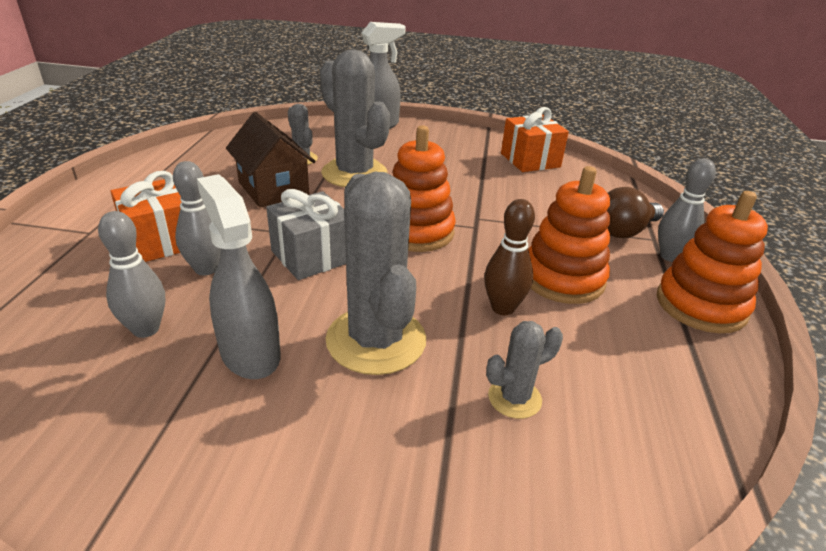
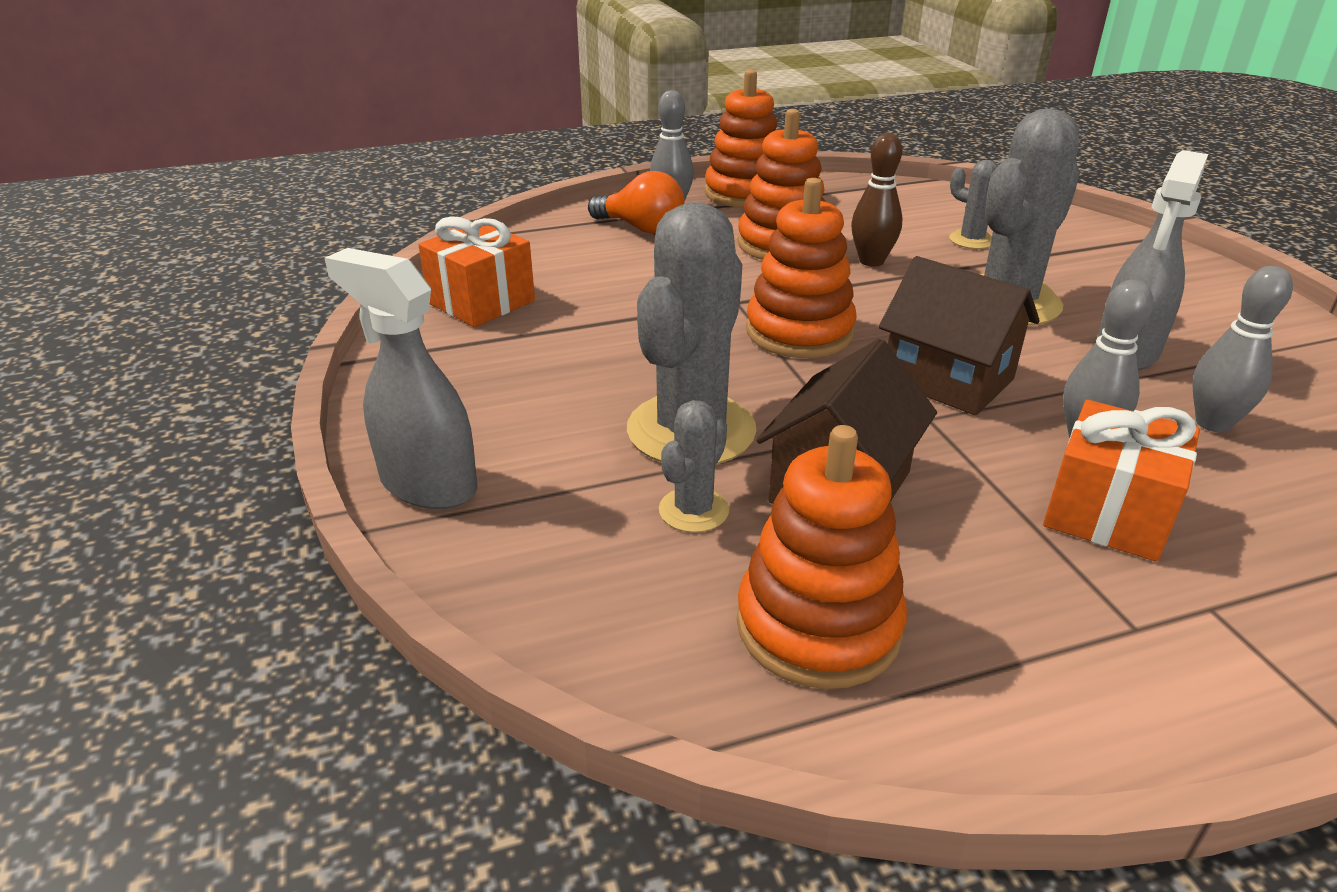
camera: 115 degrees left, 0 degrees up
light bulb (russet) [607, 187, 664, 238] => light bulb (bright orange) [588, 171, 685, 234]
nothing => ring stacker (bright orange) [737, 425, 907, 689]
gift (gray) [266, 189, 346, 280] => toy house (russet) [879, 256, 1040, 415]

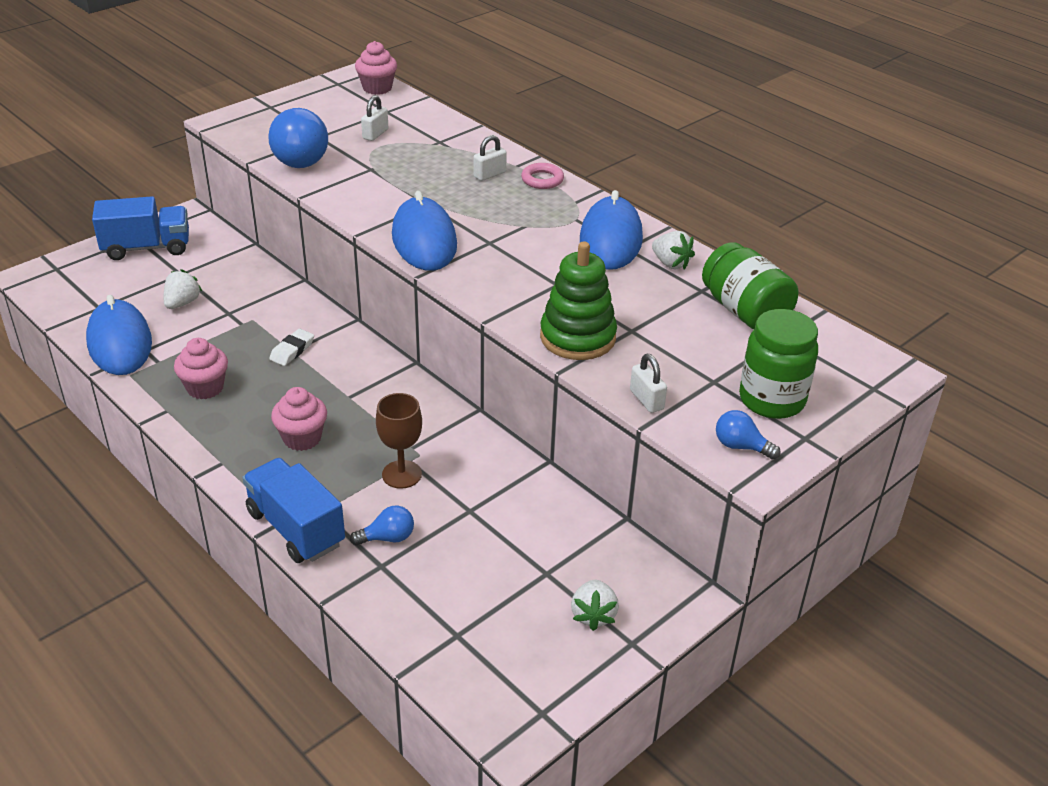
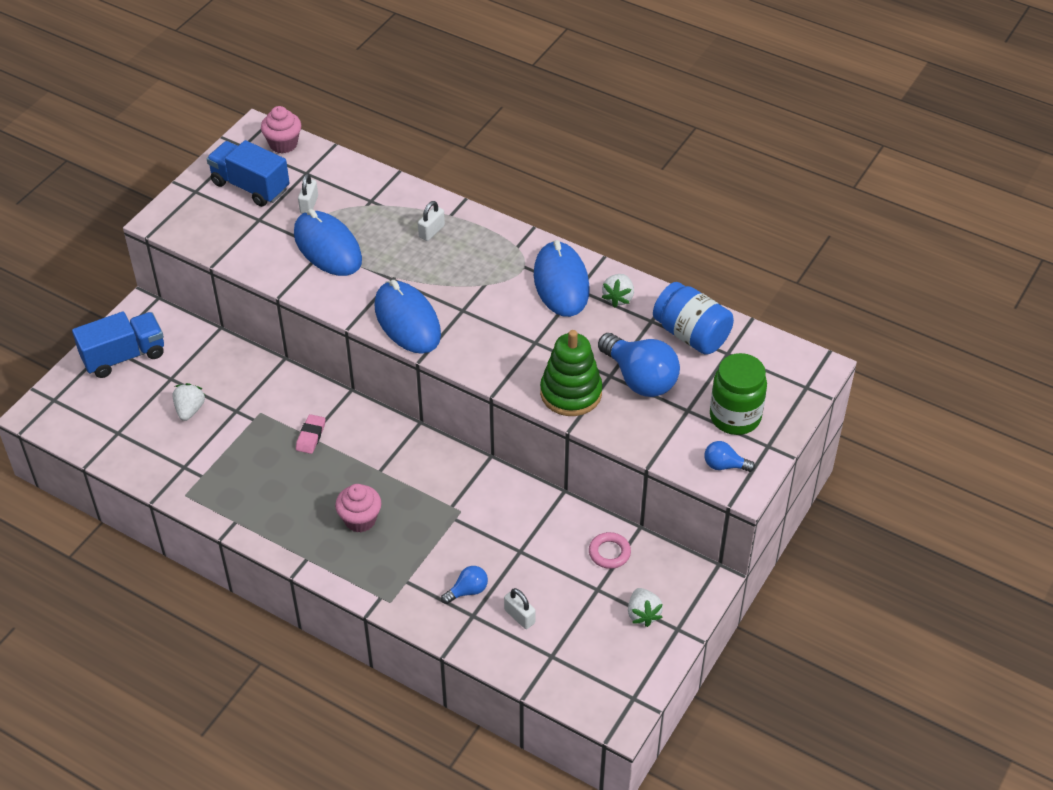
camera: 15 degrees left, 10 degrees up
truck (cobalt) [242, 458, 345, 563] => truck (cobalt) [207, 140, 289, 207], move
PC mouse (cobalt) [86, 295, 152, 375] => PC mouse (cobalt) [294, 209, 362, 276], move
eraser (snow-white) [269, 329, 314, 366] => eraser (rose-pink) [296, 414, 325, 454]
small lock (snow-white) [630, 354, 667, 413] => small lock (snow-white) [504, 588, 535, 629], move
torus (rose-pink) [521, 163, 564, 189] => torus (rose-pink) [589, 532, 631, 569], move
light bulb (cobalt) [268, 108, 328, 168] => light bulb (cobalt) [598, 333, 680, 397], move
toy strawberry (snow-white) [652, 231, 695, 270] => toy strawberry (snow-white) [602, 274, 634, 307], 75 degrees clockwise
preserve jar (green) [702, 242, 798, 330] => preserve jar (cobalt) [653, 282, 734, 355]
muffin (rose-pink) [174, 338, 228, 399] => nothing
chalice (russet) [376, 393, 422, 489] => nothing

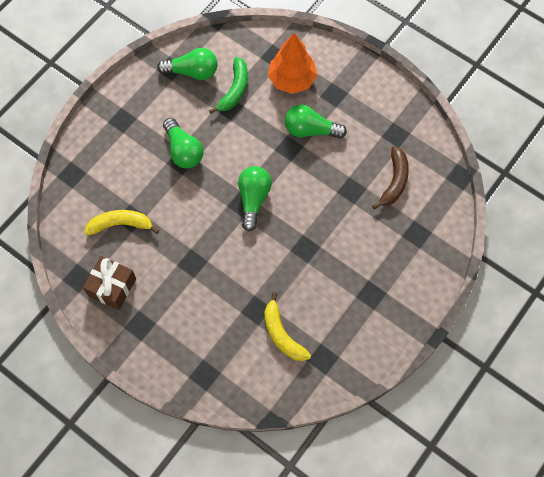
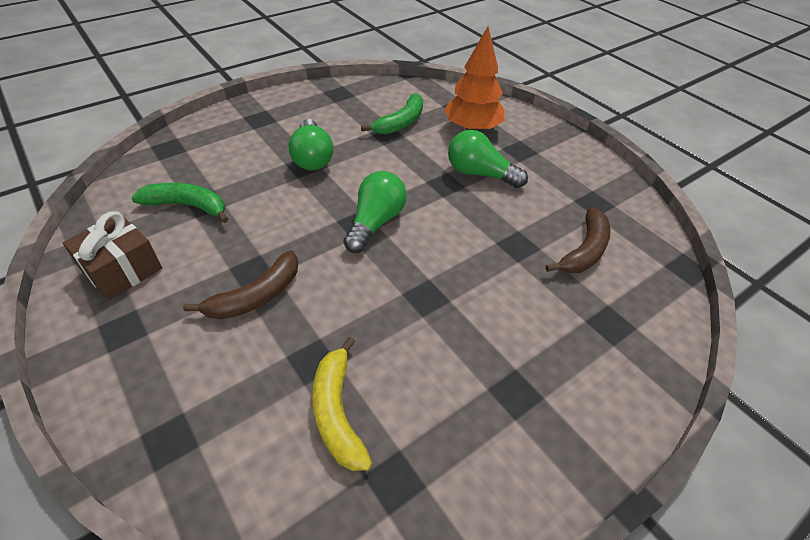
camera: 15 degrees right, 20 degrees down
banana fruit (bright yellow) [84, 210, 159, 236] => banana fruit (green) [131, 183, 228, 223]
nothing => banana fruit (russet) [183, 250, 298, 319]
light bulb (green) [157, 48, 218, 80] => nothing

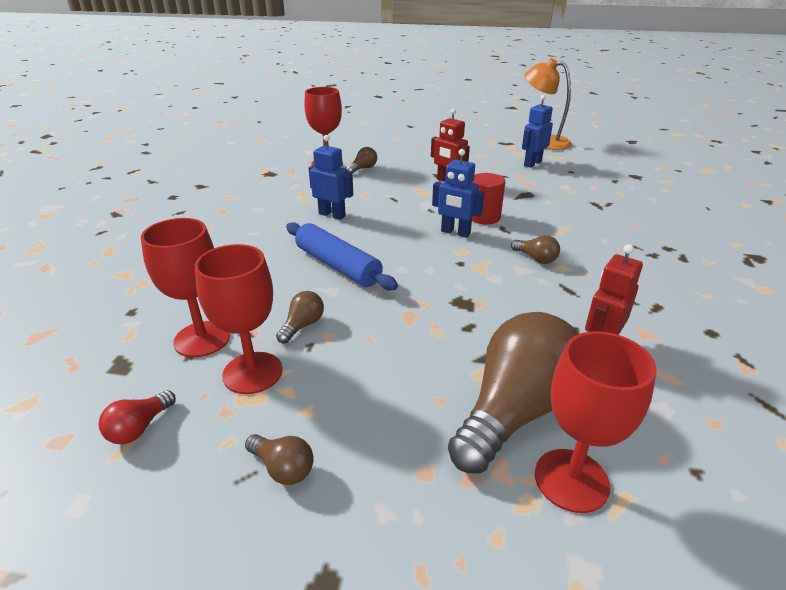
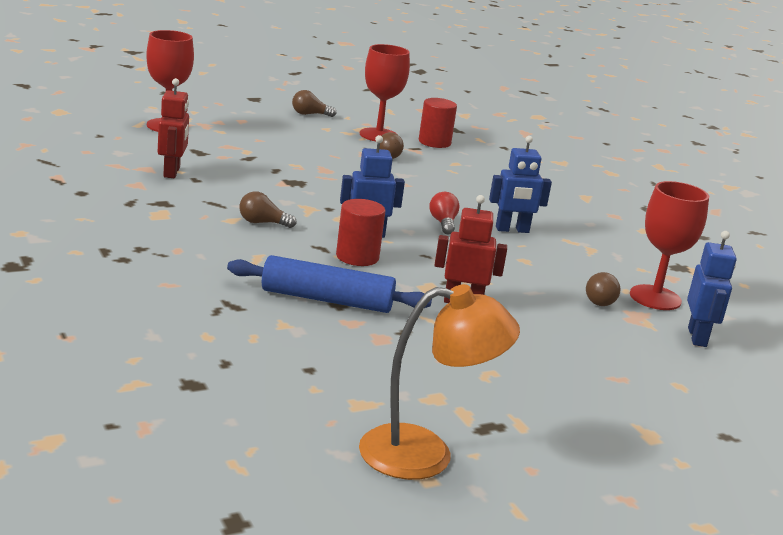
camera: 140 degrees right, 10 degrees down
rolling pin (cobalt) [286, 222, 398, 290] => rolling pin (cobalt) [227, 255, 432, 313], move
chalice (crimson) [141, 218, 230, 357] => solid cylinder (crimson) [419, 98, 457, 148]
light bulb (crimson) [99, 390, 176, 444] => light bulb (crimson) [429, 192, 460, 234], move
robot (cobalt) [522, 95, 553, 168] => robot (cobalt) [687, 231, 737, 347], move
light bulb (russet) [448, 312, 579, 474] => nothing

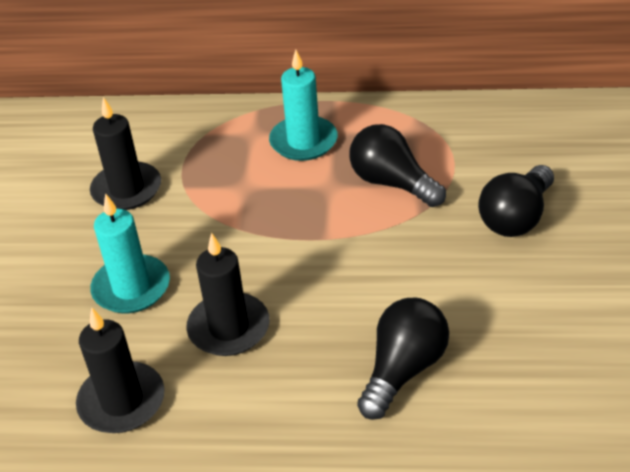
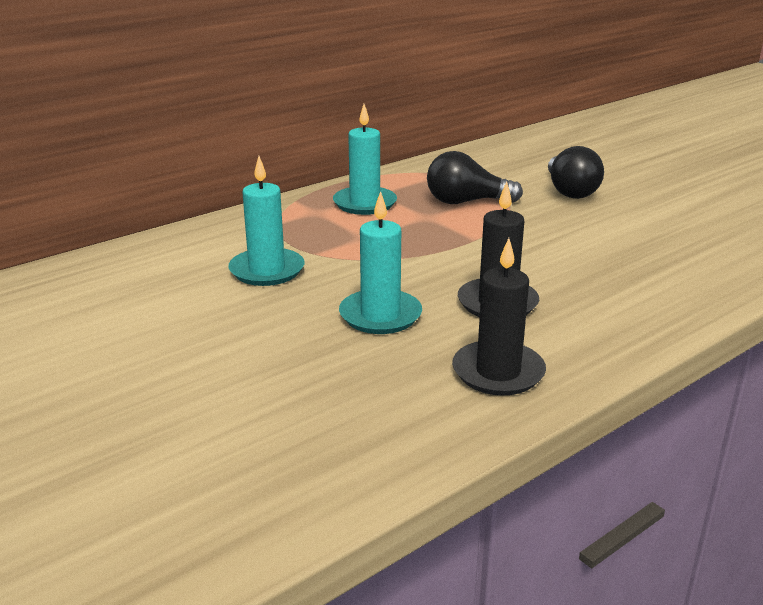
camera: 45 degrees left, 15 degrees down
pillar candle (ebony) [90, 97, 161, 210] => pillar candle (turquoise) [228, 156, 304, 286]
light bulb (ebony) [357, 298, 449, 420] => nothing

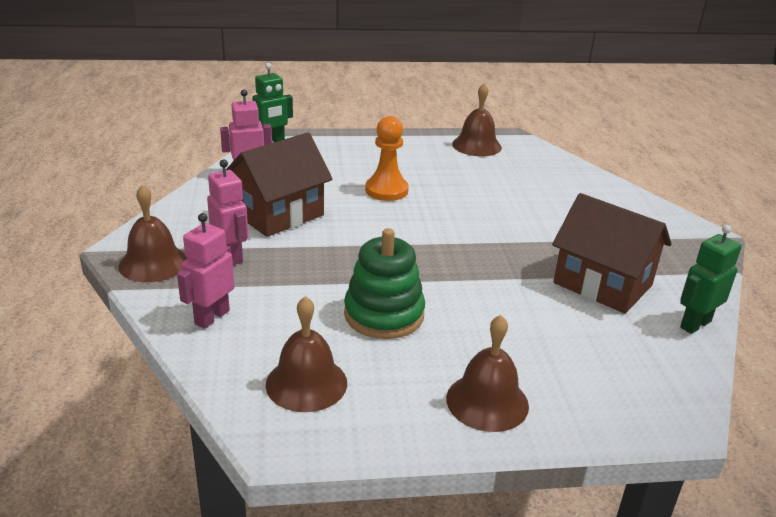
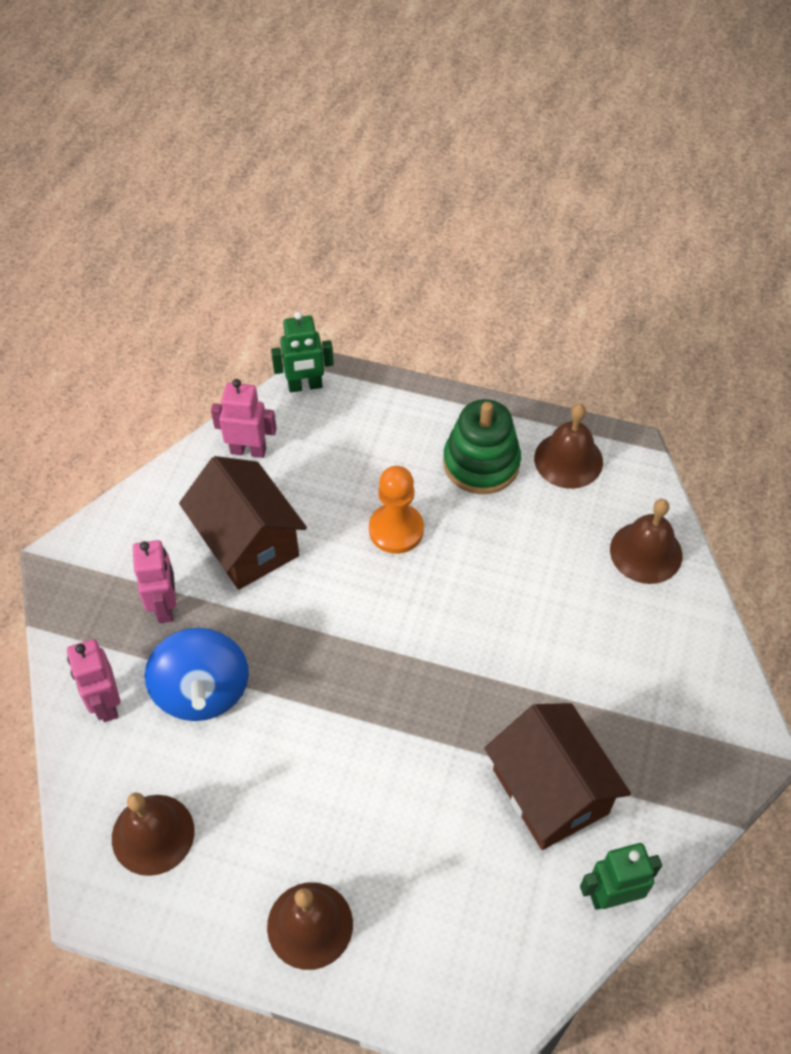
camera: 25 degrees right, 25 degrees up
robot (rose-pink) [177, 213, 234, 329] => robot (rose-pink) [67, 639, 120, 722], 75 degrees counterclockwise
nothing => spinning top (cobalt) [145, 628, 249, 721]
toy house (russet) [226, 132, 332, 237] => toy house (russet) [179, 456, 307, 590], 75 degrees clockwise
ring stacker (green) [344, 228, 425, 339] => ring stacker (green) [443, 399, 521, 494], move
school bell (russet) [119, 185, 187, 282] => school bell (russet) [610, 499, 682, 584], move

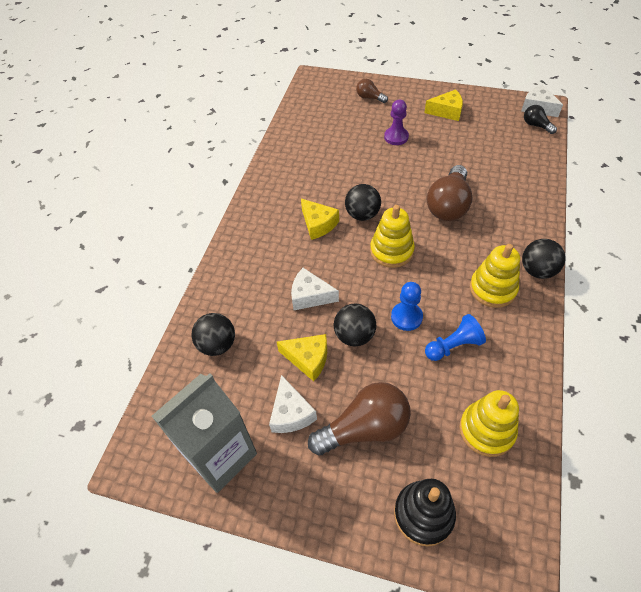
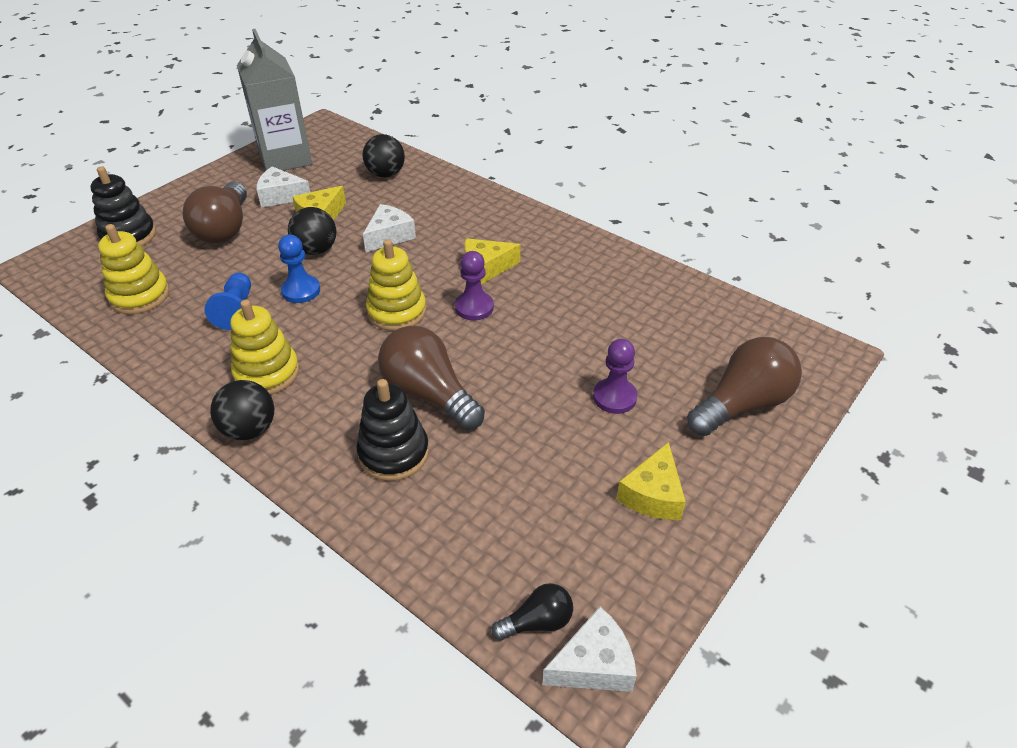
camera: 110 degrees right, 10 degrees down
nothing => ring stacker (ebony) [356, 379, 429, 481]
play ball (ebony) [345, 184, 381, 221] => game pawn (purple) [455, 251, 494, 320]
light bulb (russet) [356, 79, 388, 103] => light bulb (russet) [687, 337, 802, 436], x1.95

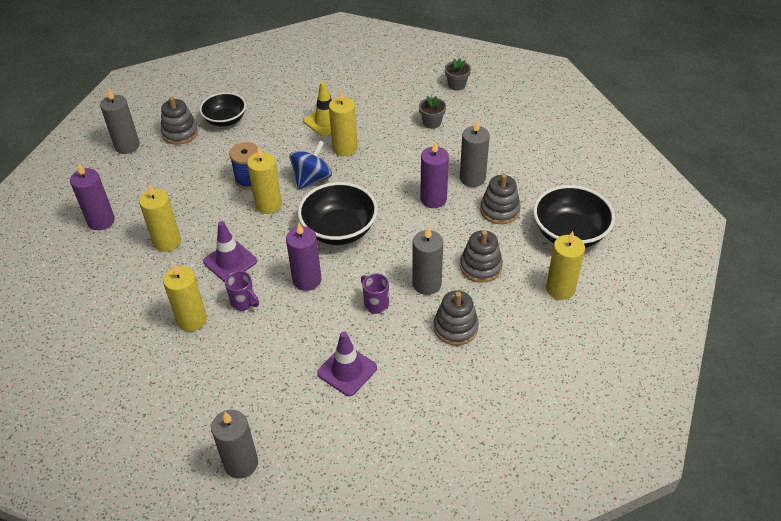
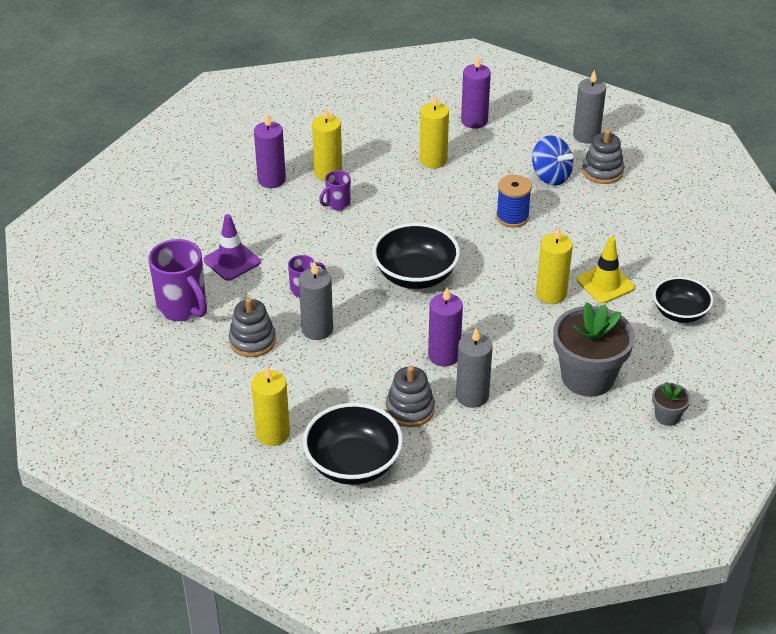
camera: 100 degrees right, 5 degrees down
nothing => coffee mug (purple) [148, 239, 207, 321]
pillar candle (purple) [286, 223, 321, 291] => pillar candle (purple) [254, 114, 286, 188], move
spinning top (cobalt) [289, 140, 332, 190] => spinning top (cobalt) [532, 135, 573, 186], move
potted plant (gray) [419, 96, 446, 129] => potted plant (gray) [553, 302, 635, 397], x2.17
serving bowl (ebony) [200, 92, 246, 127] => serving bowl (ebony) [653, 277, 713, 323], move
traffic cone (purple) [203, 221, 257, 282] => nothing
pillar candle (gray) [211, 410, 258, 479] => nothing
pillar candle (bright yellow) [247, 146, 282, 214] => nothing
ring stacker (gray) [460, 230, 503, 283] => nothing

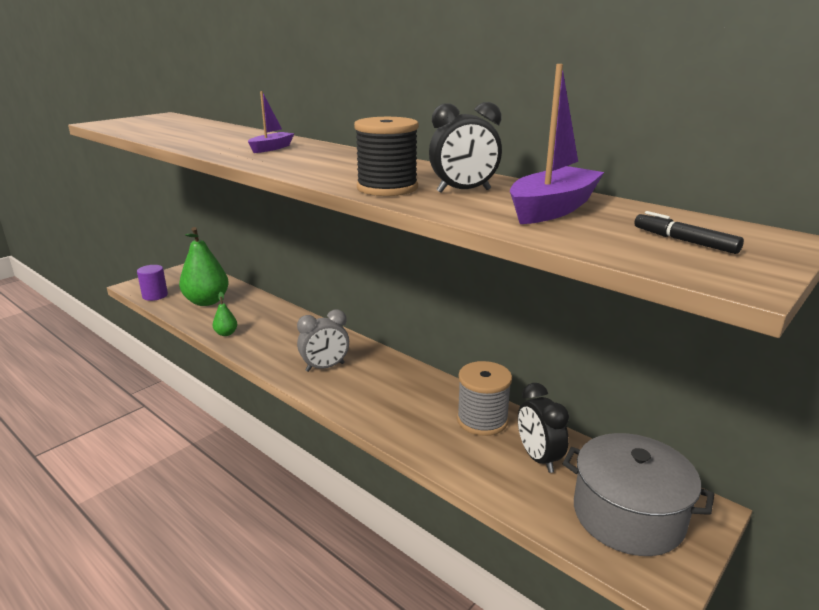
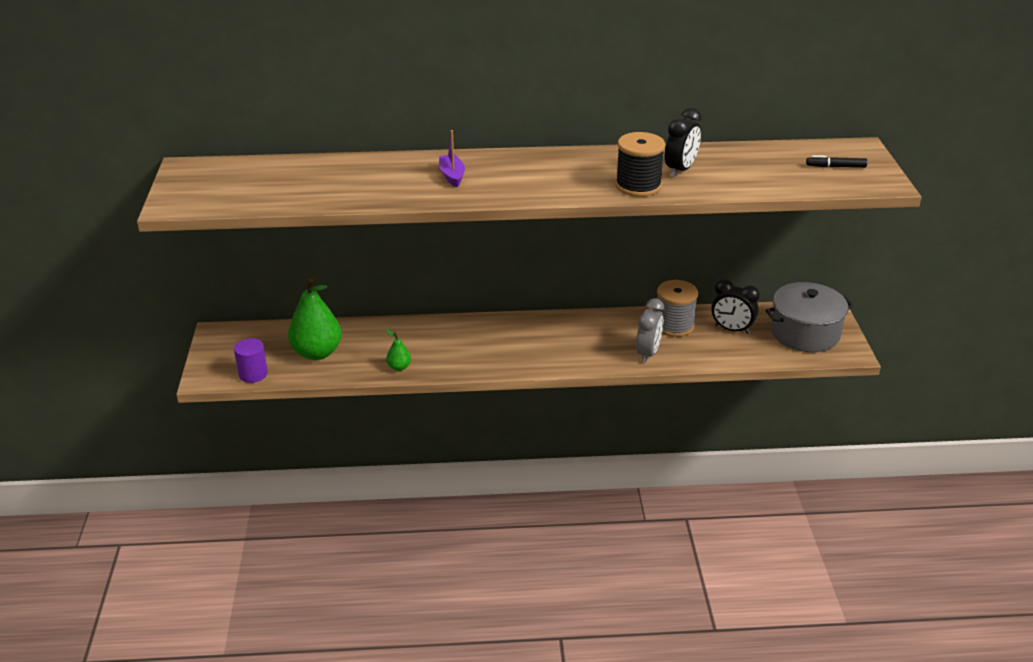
camera: 45 degrees left, 10 degrees up
alarm clock (gray) [297, 309, 349, 372] => alarm clock (gray) [636, 298, 664, 363], move
toy boat (purple) [510, 64, 604, 224] => nothing

